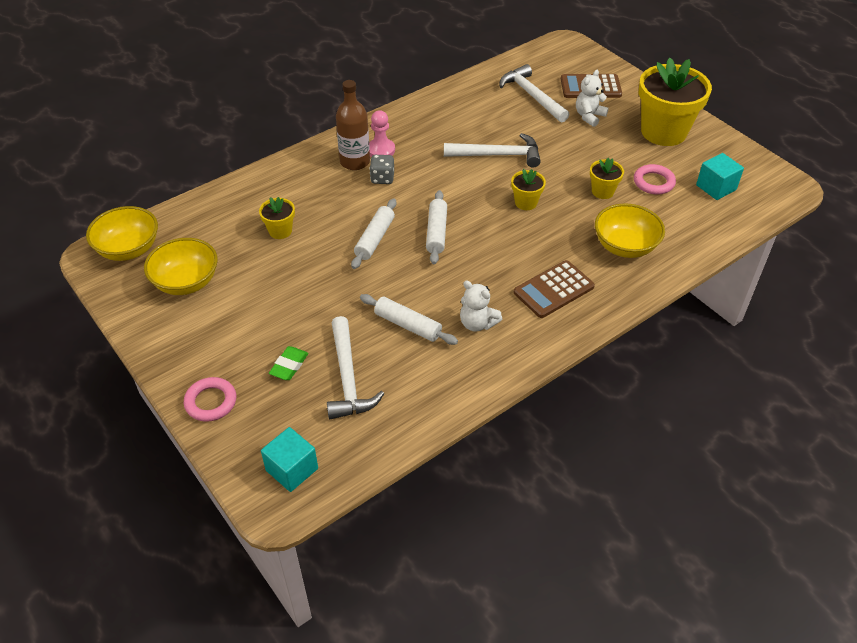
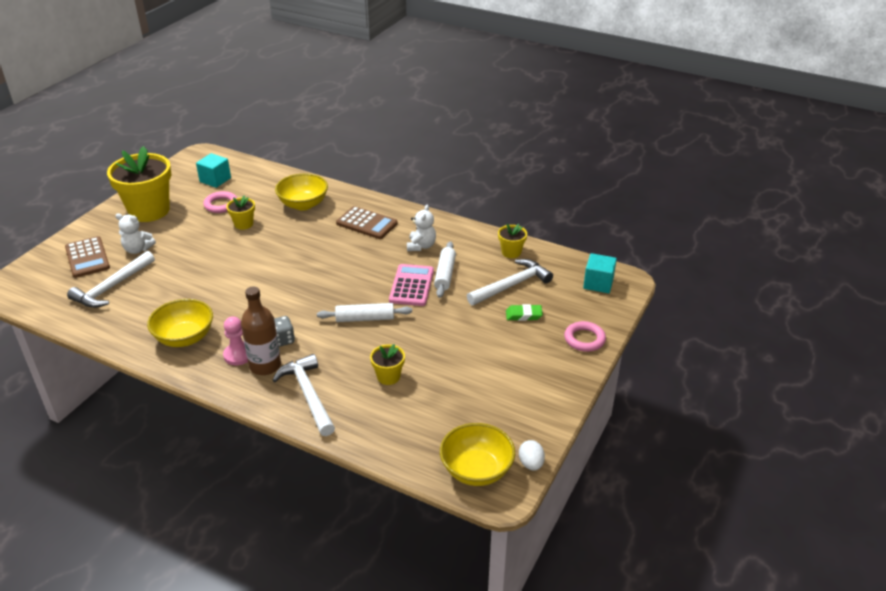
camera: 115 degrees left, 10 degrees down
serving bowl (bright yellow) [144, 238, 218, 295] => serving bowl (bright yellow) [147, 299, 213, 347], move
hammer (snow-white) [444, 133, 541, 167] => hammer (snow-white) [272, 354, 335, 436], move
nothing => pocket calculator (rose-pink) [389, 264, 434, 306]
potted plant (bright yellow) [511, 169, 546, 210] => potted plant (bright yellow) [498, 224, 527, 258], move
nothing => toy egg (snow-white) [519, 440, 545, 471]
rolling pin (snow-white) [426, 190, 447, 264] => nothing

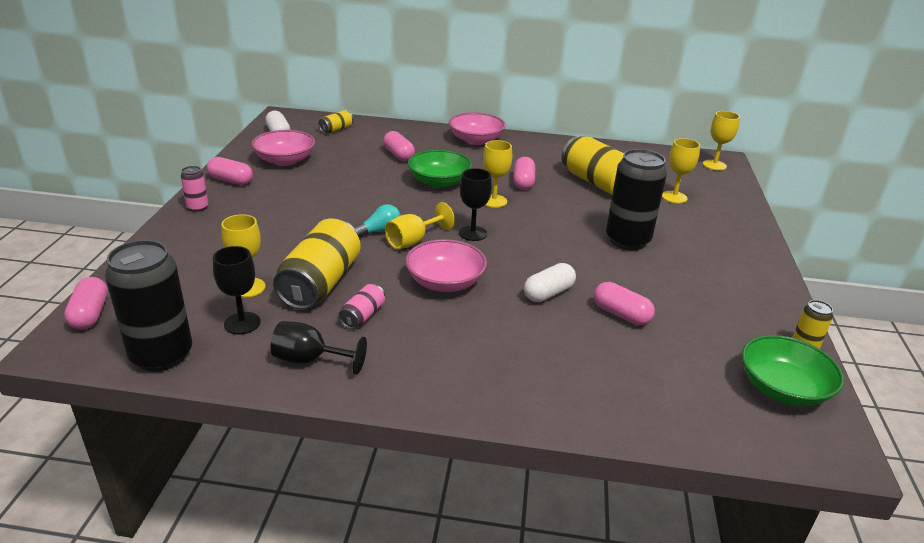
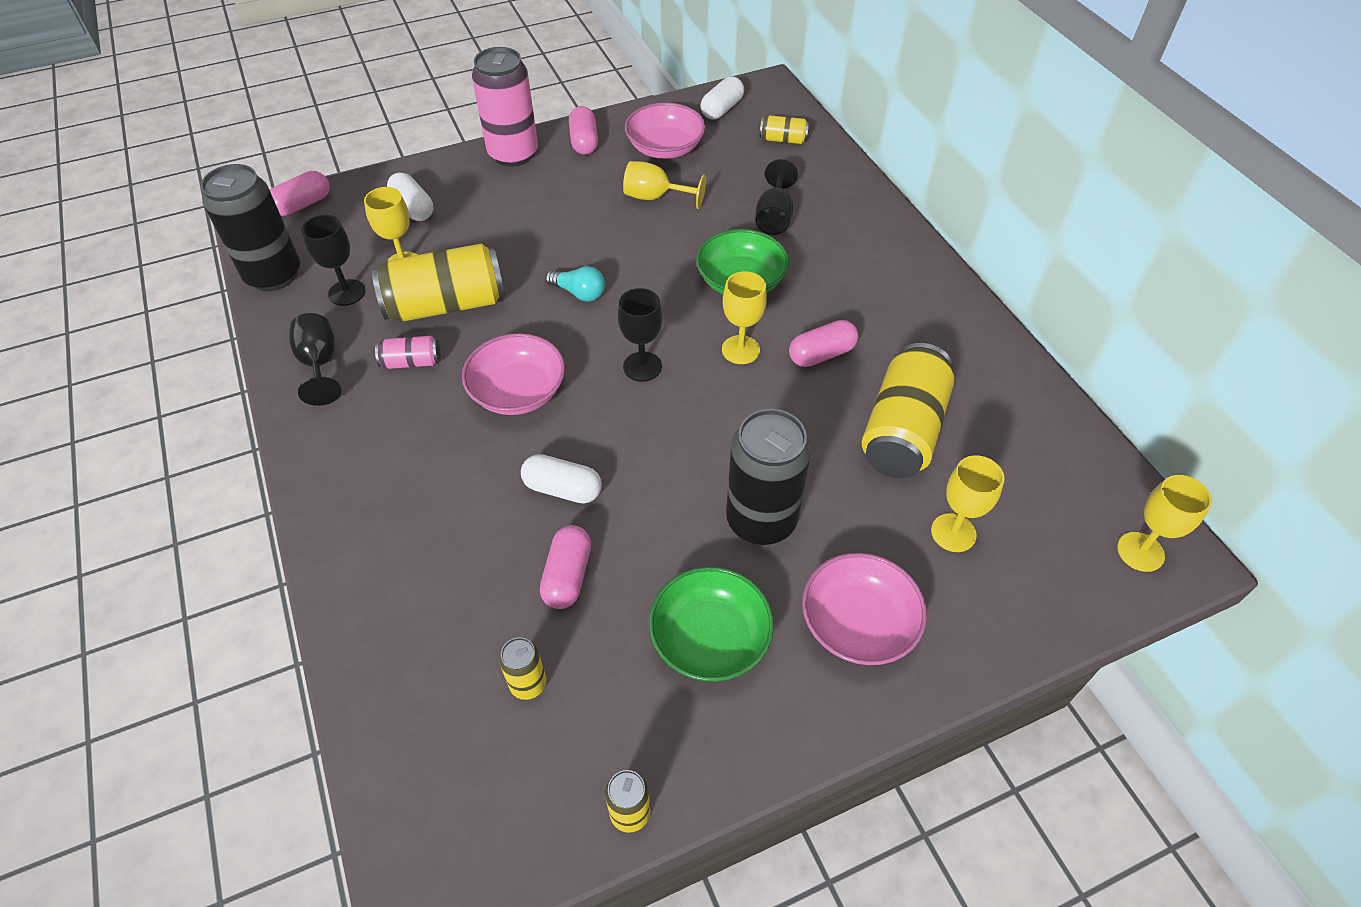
camera: 60 degrees right, 20 degrees up
nothing => pill shape (snow-white) [387, 173, 433, 221]
tin (rose-pink) [181, 166, 208, 212] => tin (rose-pink) [472, 47, 538, 167], x2.12
nothing => tin (bright yellow) [499, 637, 547, 700]
chalice (bright yellow) [385, 202, 455, 249] => chalice (bright yellow) [623, 161, 706, 209], move
serving bowl (green) [741, 335, 844, 406] => serving bowl (green) [649, 567, 774, 682], move
pill shape (rose-pink) [383, 131, 415, 161] => chalice (ebony) [755, 159, 798, 235]
serving bowl (rose-pink) [449, 112, 506, 145] => serving bowl (rose-pink) [802, 553, 927, 665], move

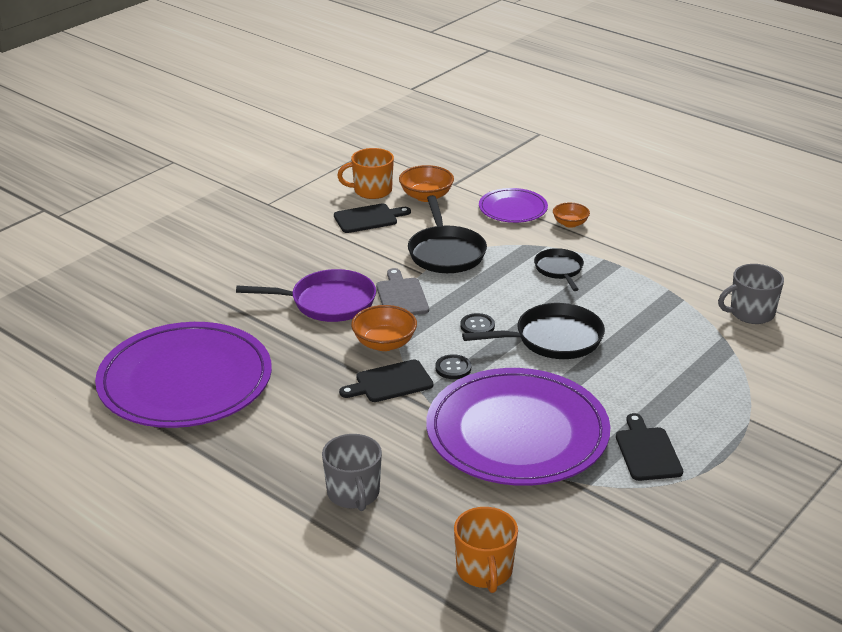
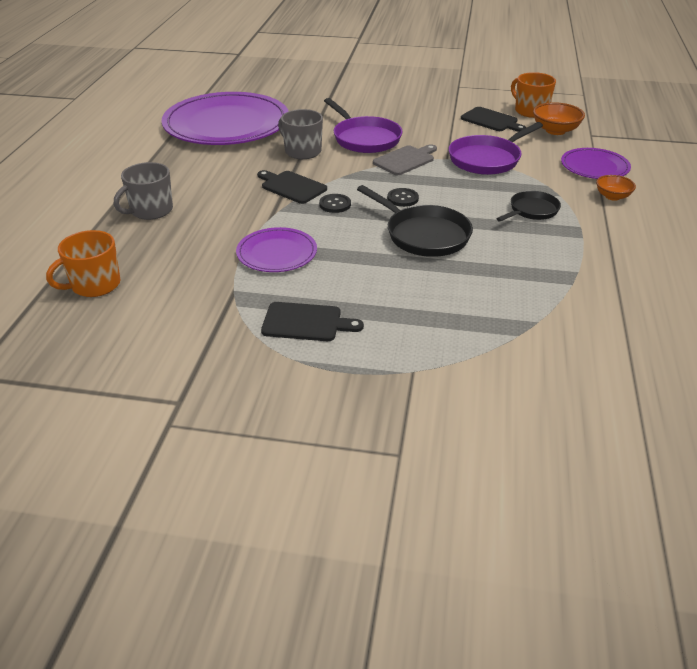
camera: 60 degrees right, 5 degrees up
dinner plate (purple) [426, 368, 610, 486] => dinner plate (purple) [236, 227, 317, 272], x0.49
chopping board (ebony) [616, 413, 683, 481] => chopping board (ebony) [261, 302, 364, 341], 45 degrees clockwise
coffee mug (gray) [718, 264, 784, 324] => coffee mug (gray) [278, 109, 323, 159], move
skillet (ebony) [408, 195, 487, 273] => skillet (purple) [449, 122, 543, 175]
serving bowl (bright orange) [351, 305, 417, 351] => nothing

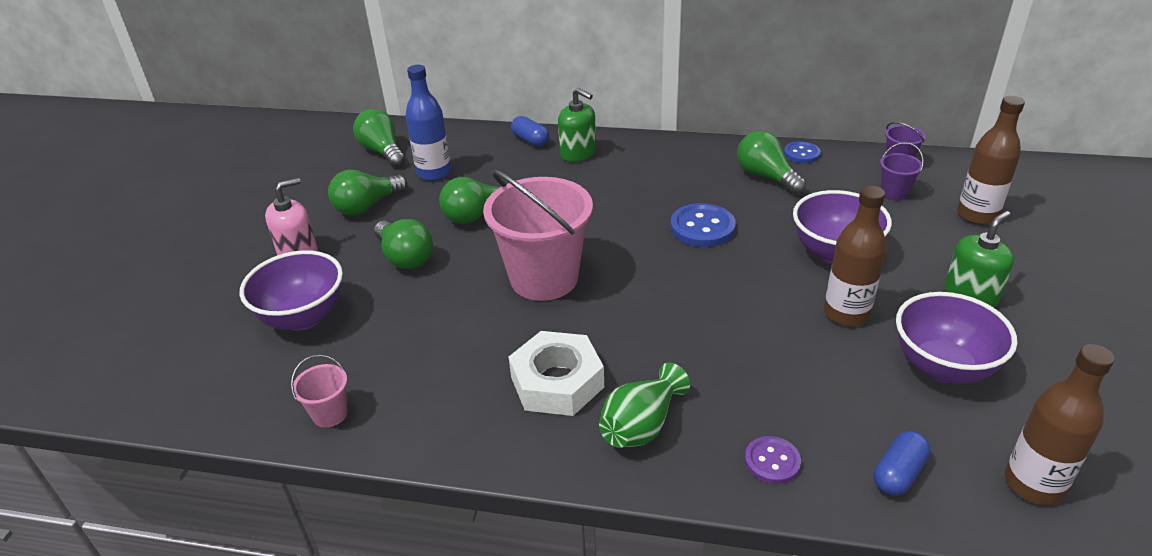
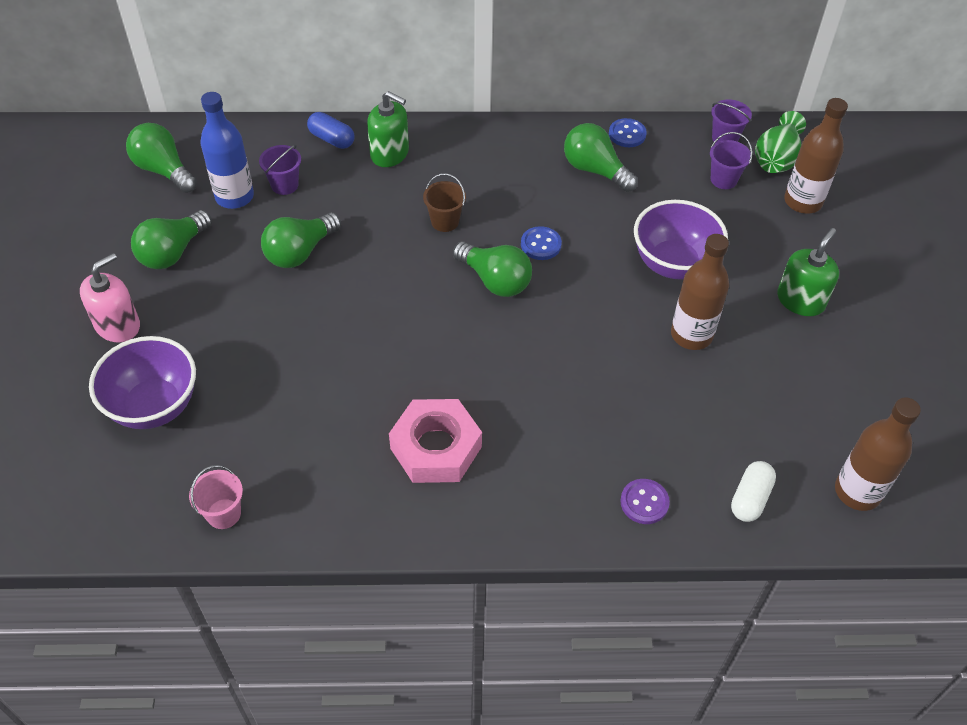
camera: 15 degrees left, 15 degrees up
nothing => sand bucket (purple) [259, 145, 301, 195]
nut (snow-white) [509, 331, 604, 416] => nut (rose-pink) [389, 399, 482, 483]
nothing => sand bucket (russet) [423, 173, 466, 232]
light bulb (green) [374, 219, 433, 269] => light bulb (green) [453, 242, 532, 297], move
button (cobalt) [671, 203, 736, 247] => button (cobalt) [521, 226, 562, 260], x0.62
pill shape (cobalt) [874, 431, 931, 496] => pill shape (snow-white) [731, 461, 776, 522]
vase (green) [599, 363, 690, 448] => vase (green) [755, 111, 806, 173], move
sand bucket (rose-pink) [483, 169, 593, 301] => nothing
serving bowl (purple) [896, 292, 1017, 384] => nothing

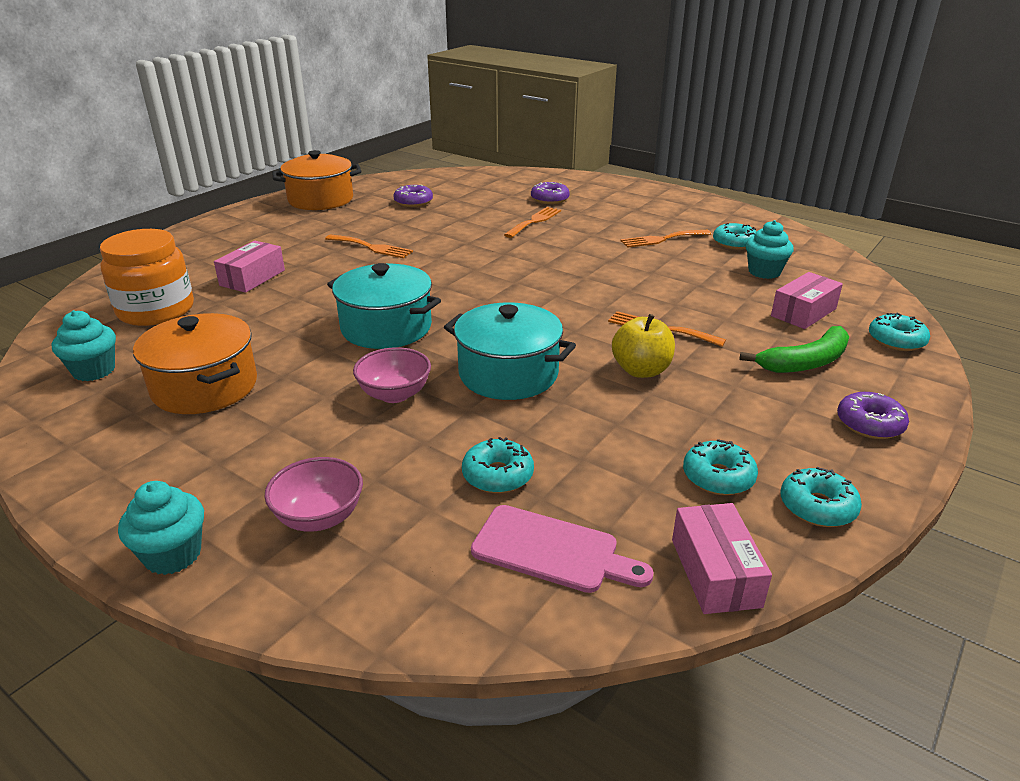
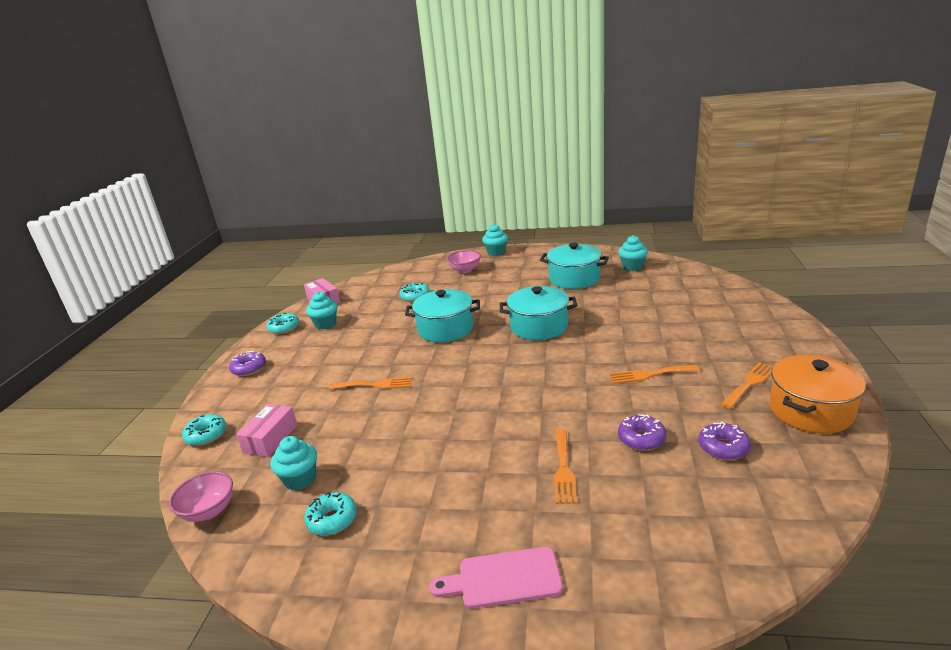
camera: 155 degrees right, 5 degrees down
serving bowl (rose-pink) [353, 347, 431, 403] => serving bowl (rose-pink) [169, 471, 233, 522], move
doughnut (turquoise) [683, 439, 758, 495] => muffin (turquoise) [306, 292, 337, 330]
chopping board (rose-pink) [471, 505, 653, 593] => chopping board (rose-pink) [429, 547, 563, 609], move
pot (bright orange) [133, 313, 257, 414] => pot (turquoise) [540, 243, 609, 289]
doughnut (purple) [531, 182, 570, 204] => doughnut (purple) [618, 414, 666, 451], move
fork (bright orange) [620, 230, 711, 248] => fork (bright orange) [721, 362, 772, 409], move
preserve jar (bright orange) [100, 229, 194, 326] => nothing
package (rose-pink) [214, 241, 285, 293] => nothing
apple (bright yellow) [612, 314, 675, 378] => nothing
banana fruit (green) [739, 326, 849, 373] => nothing

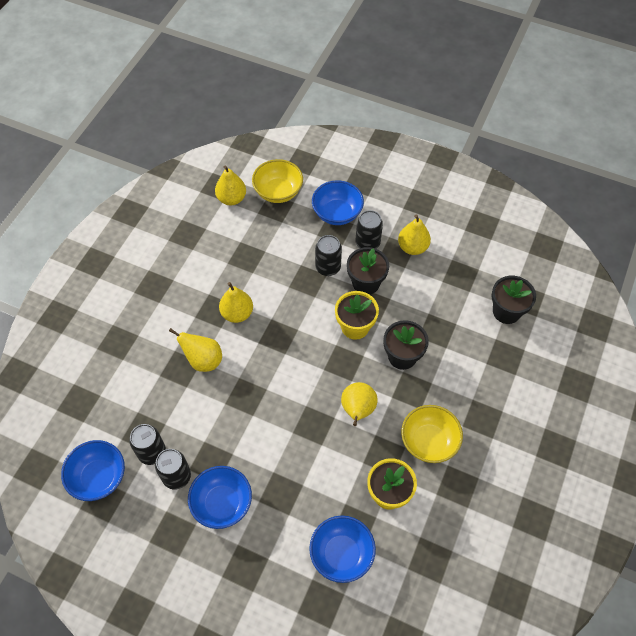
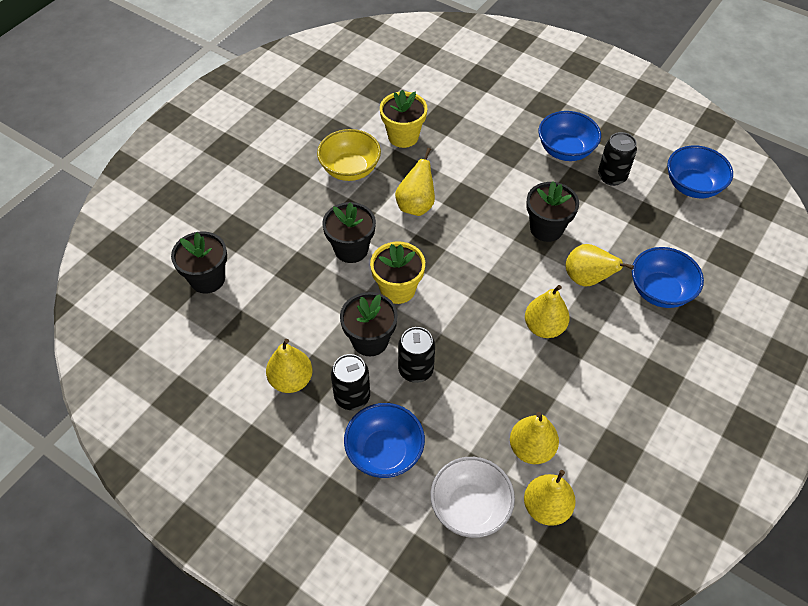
camera: 170 degrees left, 5 degrees down
serving bowl (bright yellow) [252, 159, 303, 203] => serving bowl (snow-white) [430, 457, 515, 538]
nothing => pear (bright yellow) [510, 412, 559, 464]
nothing => potted plant (ebony) [526, 181, 579, 242]
serving bowl (cobalt) [309, 516, 376, 583] => serving bowl (cobalt) [632, 247, 704, 308], move
tin (ebony) [129, 424, 166, 465] => nothing

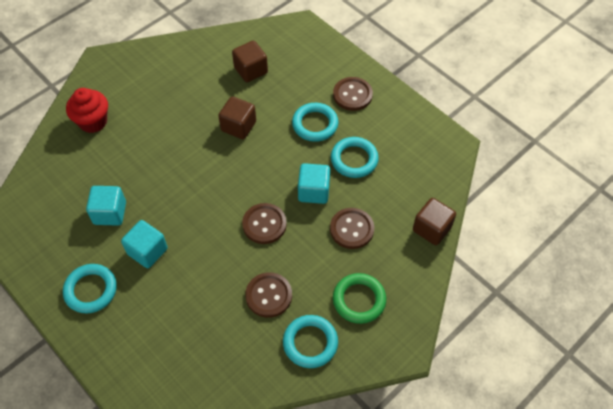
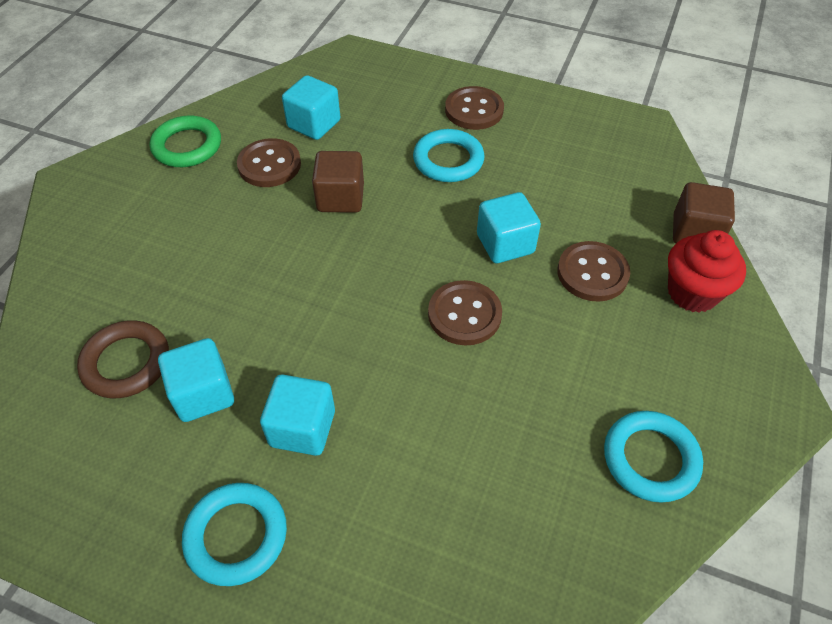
camera: 25 degrees left, 5 degrees down
nothing => torus (russet) [77, 320, 169, 398]
torus (green) [333, 273, 386, 324] => torus (green) [150, 115, 221, 167], move
button (russet) [245, 272, 292, 318] => button (russet) [237, 138, 301, 187], move
solid cube (russet) [232, 41, 268, 82] => solid cube (turquoise) [282, 75, 340, 140]
muffin (crimson) [66, 88, 108, 133] => muffin (crimson) [668, 230, 746, 313], move
torus (turquoise) [331, 137, 379, 178] => nothing

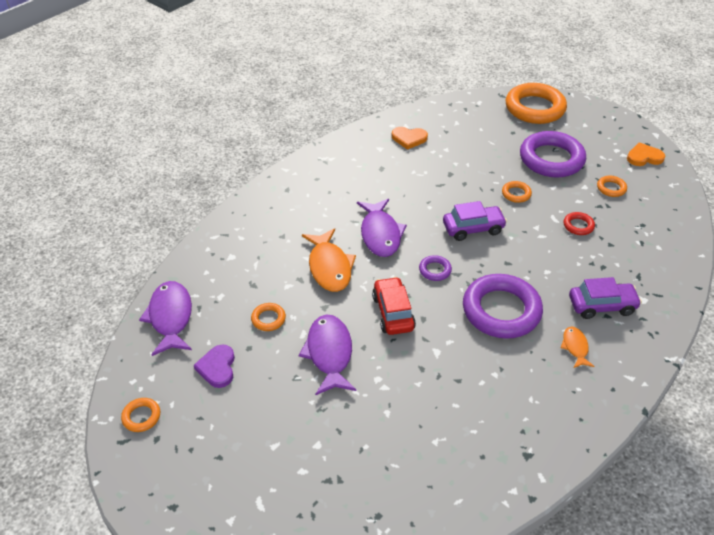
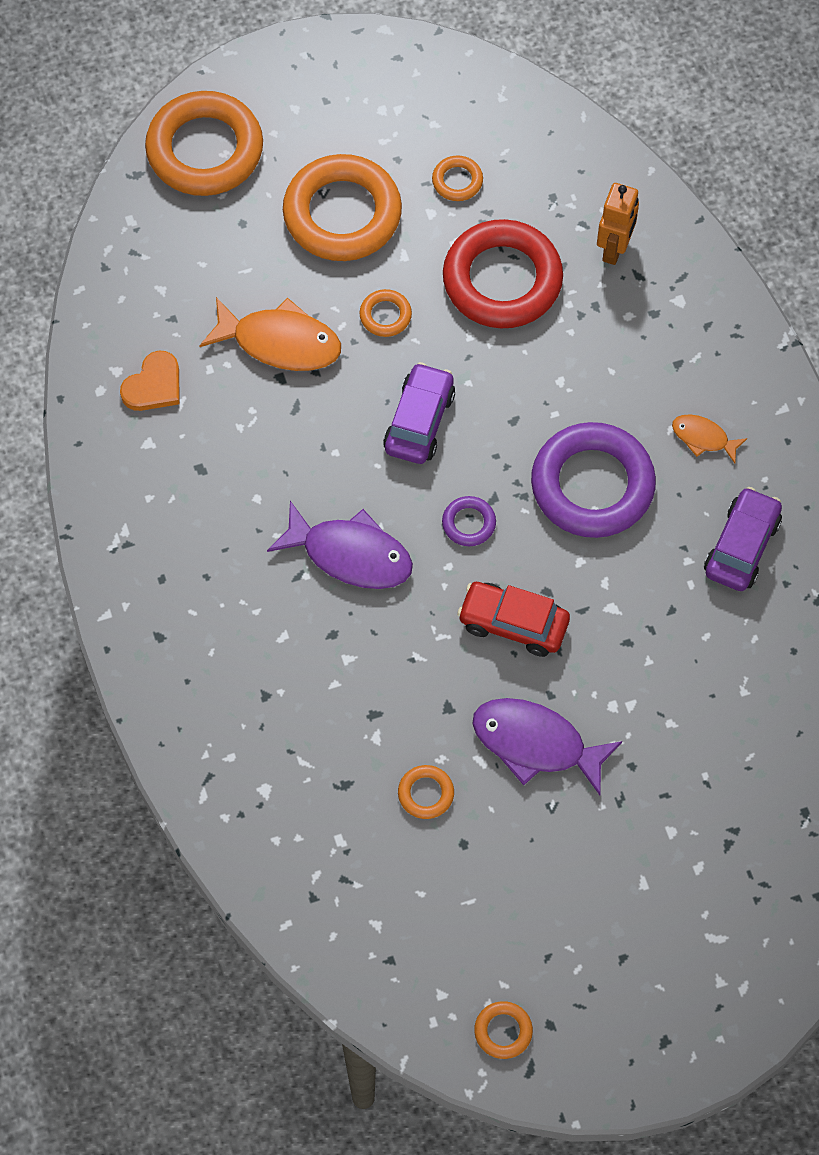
camera: 60 degrees left, 20 degrees up
toy fish (bright orange) [302, 228, 356, 292] => toy fish (bright orange) [199, 297, 341, 371], move
torus (purple) [520, 131, 586, 178] => torus (bright orange) [283, 154, 402, 261]
torus (crimson) [564, 212, 595, 235] => torus (crimson) [443, 219, 563, 328], x2.31
nothing => robot (bright orange) [597, 183, 639, 265]
automobile (purple) [569, 277, 642, 319] => automobile (purple) [704, 487, 782, 591], move
toy fish (purple) [139, 281, 192, 356] => nothing
love heart (purple) [194, 345, 235, 388] => nothing
love heart (bright orange) [627, 143, 665, 166] => nothing

